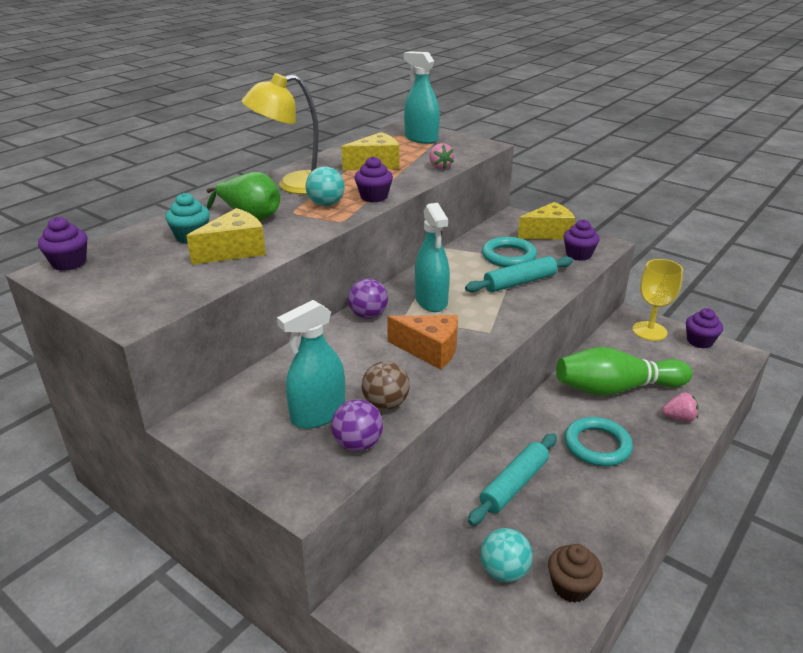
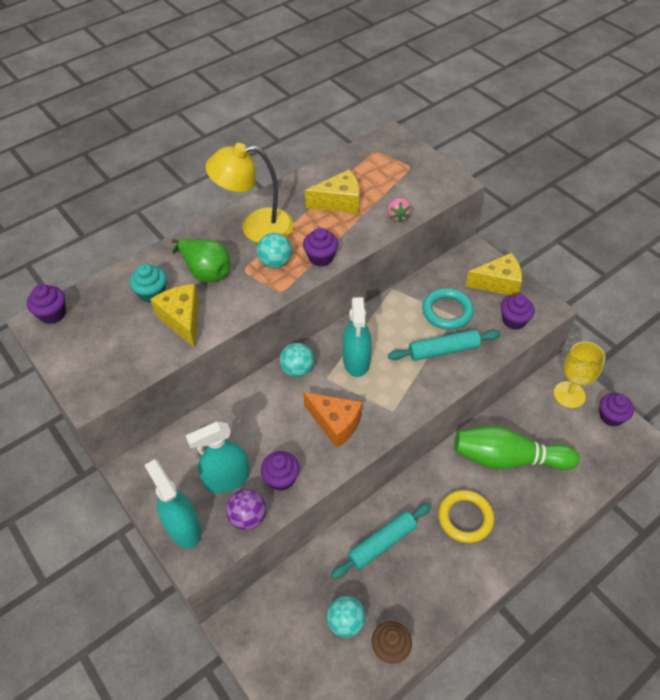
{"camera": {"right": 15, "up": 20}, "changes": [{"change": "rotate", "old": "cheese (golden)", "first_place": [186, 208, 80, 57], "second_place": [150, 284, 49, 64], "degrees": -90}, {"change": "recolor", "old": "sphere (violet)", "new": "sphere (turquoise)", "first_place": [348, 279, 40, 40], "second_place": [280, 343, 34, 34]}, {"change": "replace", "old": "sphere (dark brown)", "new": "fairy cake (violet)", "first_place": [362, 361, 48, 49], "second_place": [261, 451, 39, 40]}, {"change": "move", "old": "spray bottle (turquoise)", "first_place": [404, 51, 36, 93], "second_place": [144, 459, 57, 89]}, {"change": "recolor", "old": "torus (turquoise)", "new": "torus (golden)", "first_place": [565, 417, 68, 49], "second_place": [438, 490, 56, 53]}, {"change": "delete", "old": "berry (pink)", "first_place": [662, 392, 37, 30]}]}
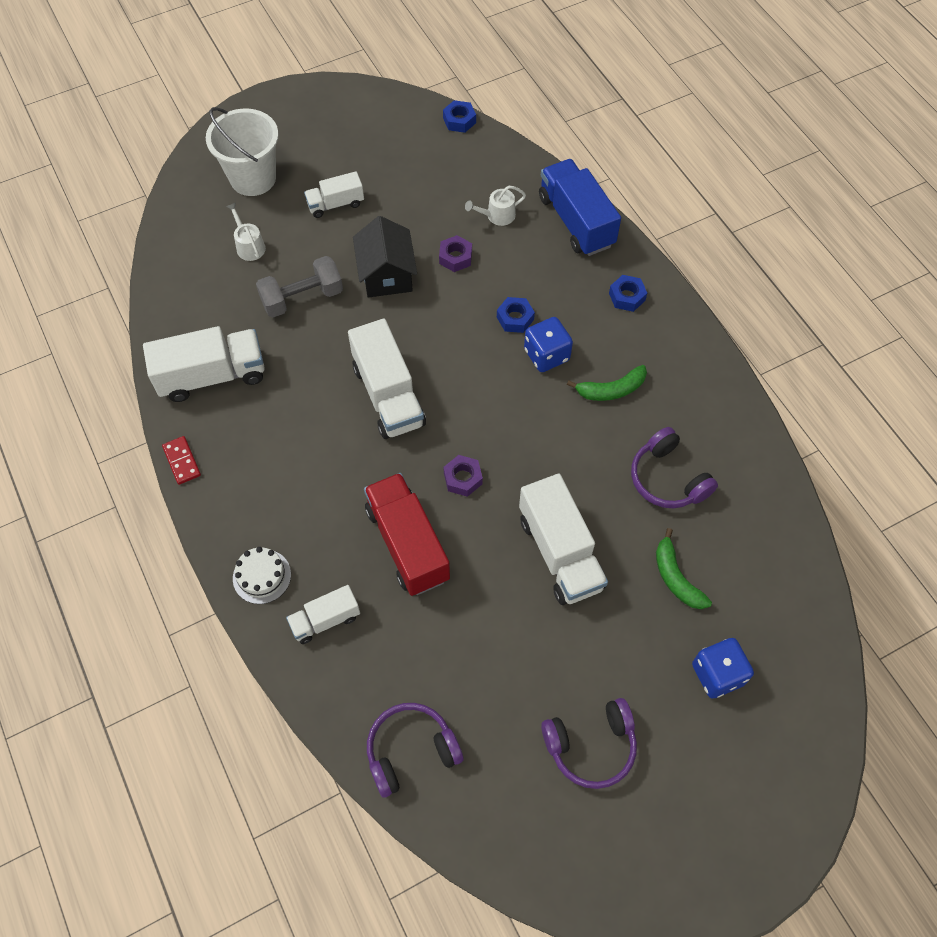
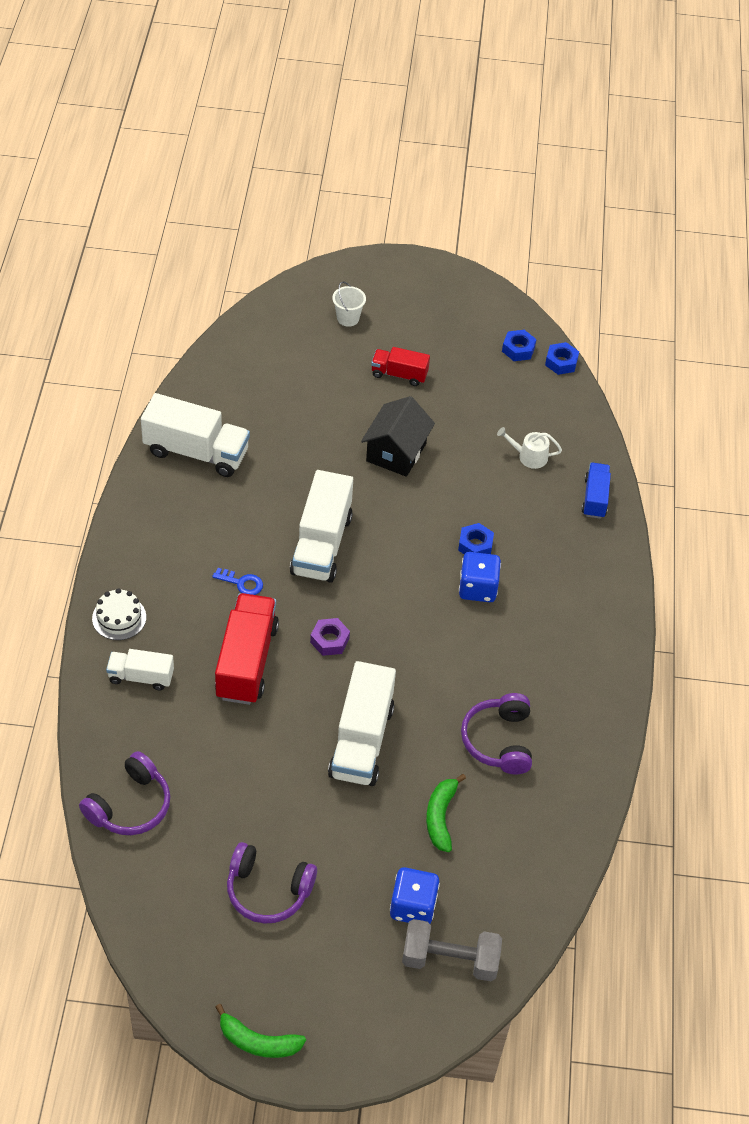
{"camera": {"right": 30, "up": -10}, "changes": [{"change": "delete", "old": "domino (red)", "first_place": [162, 436, 39, 49]}, {"change": "resize", "old": "pail (white)", "first_place": [206, 107, 73, 89], "second_place": [332, 281, 34, 46], "factor": 0.49}, {"change": "delete", "old": "sprinkling can (white)", "first_place": [226, 203, 40, 58]}, {"change": "move", "old": "dumbbell (ash-grey)", "first_place": [256, 256, 87, 62], "second_place": [402, 919, 100, 62]}, {"change": "recolor", "old": "lorry (white)", "new": "lorry (red)", "first_place": [304, 171, 60, 47], "second_place": [371, 347, 59, 39]}, {"change": "rotate", "old": "over-ear headphones (violet)", "first_place": [367, 703, 97, 95], "second_place": [79, 751, 92, 84], "degrees": 120}, {"change": "delete", "old": "hexagon nut (violet)", "first_place": [439, 235, 33, 37]}, {"change": "resize", "old": "lorry (blue)", "first_place": [539, 159, 82, 97], "second_place": [582, 463, 29, 56], "factor": 0.57}, {"change": "move", "old": "banana fruit (green)", "first_place": [567, 365, 80, 36], "second_place": [215, 1004, 91, 54]}, {"change": "move", "old": "hexagon nut (blue)", "first_place": [609, 275, 38, 37], "second_place": [502, 330, 35, 31]}, {"change": "insert", "new": "key (blue)", "second_place": [212, 568, 51, 27]}]}
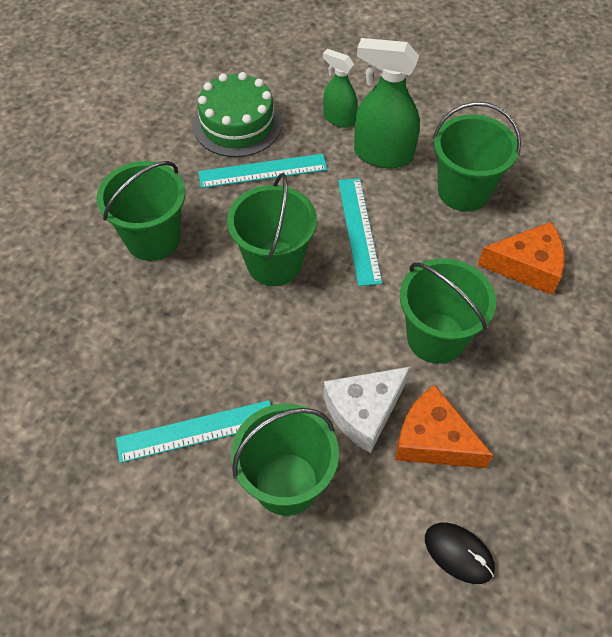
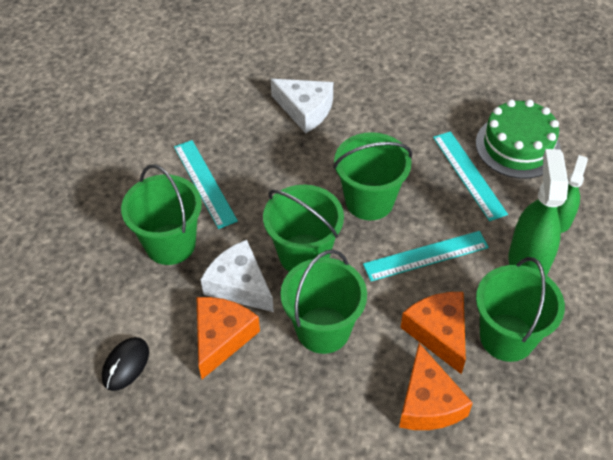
{"camera": {"right": 80, "up": -5}, "changes": [{"change": "move", "old": "pail (green)", "first_place": [97, 161, 88, 100], "second_place": [263, 185, 81, 87]}, {"change": "insert", "new": "cheese (white)", "second_place": [271, 79, 62, 55]}, {"change": "insert", "new": "cheese (orange-coloured)", "second_place": [400, 292, 66, 82]}]}
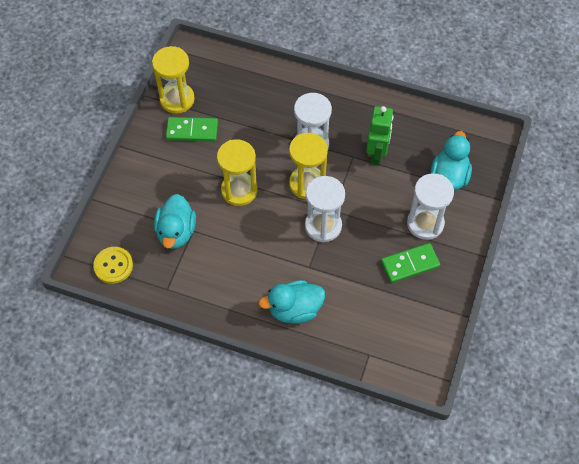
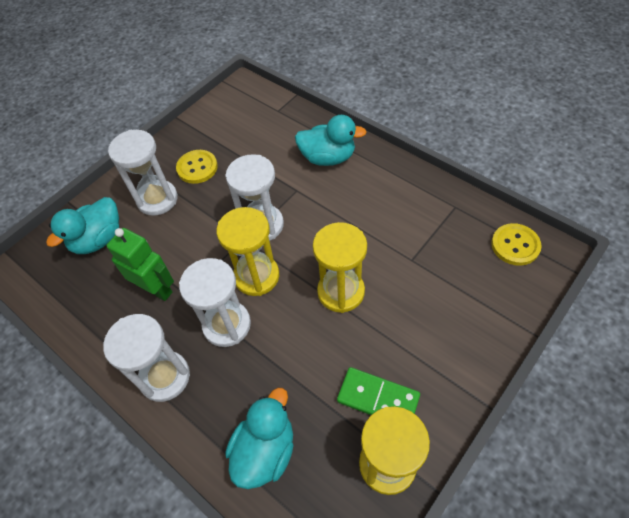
{"camera": {"right": -155, "up": -5}, "changes": [{"change": "move", "old": "rubber duck (turquoise)", "first_place": [154, 194, 42, 55], "second_place": [225, 388, 69, 101]}, {"change": "rotate", "old": "robot (green)", "first_place": [366, 106, 28, 59], "second_place": [107, 228, 67, 73], "degrees": 90}, {"change": "replace", "old": "domino (green)", "new": "shirt button (golden)", "first_place": [381, 243, 59, 40], "second_place": [176, 150, 42, 34]}, {"change": "insert", "new": "sandglass (white)", "second_place": [103, 314, 87, 88]}]}
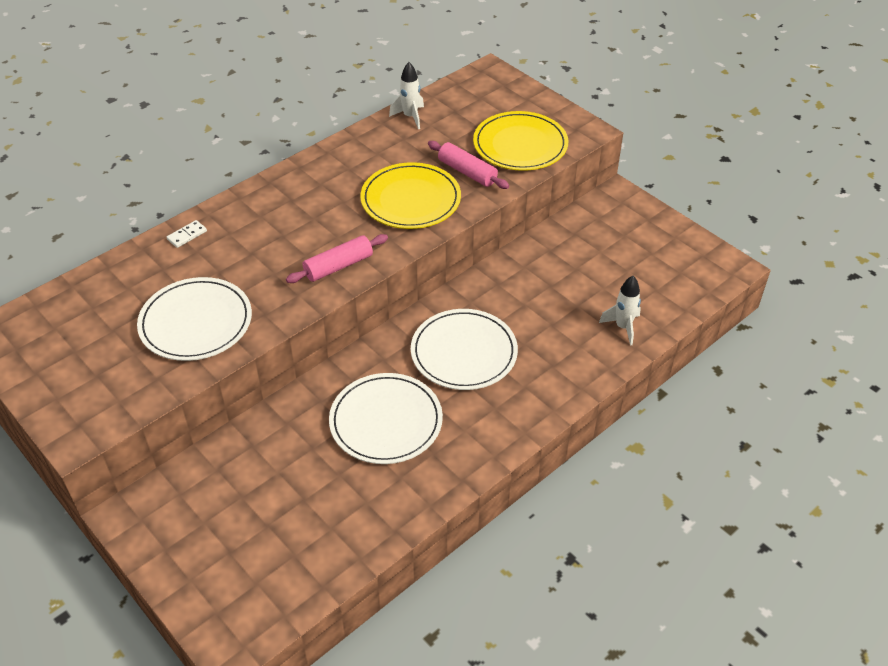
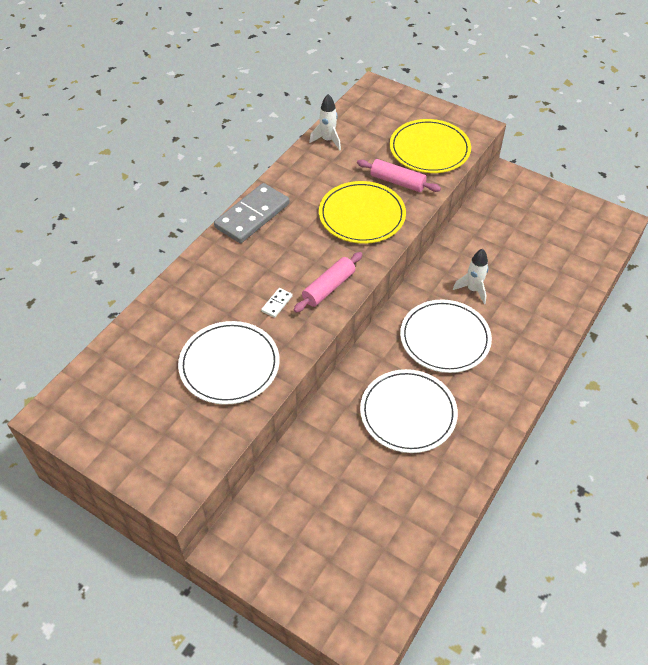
{"camera": {"right": -15, "up": 5}, "changes": [{"change": "move", "old": "domino (white)", "first_place": [167, 220, 40, 28], "second_place": [261, 288, 32, 30]}, {"change": "move", "old": "toy rocket (white)", "first_place": [599, 276, 42, 70], "second_place": [453, 249, 35, 55]}, {"change": "insert", "new": "domino (ash-grey)", "second_place": [214, 183, 75, 60]}]}
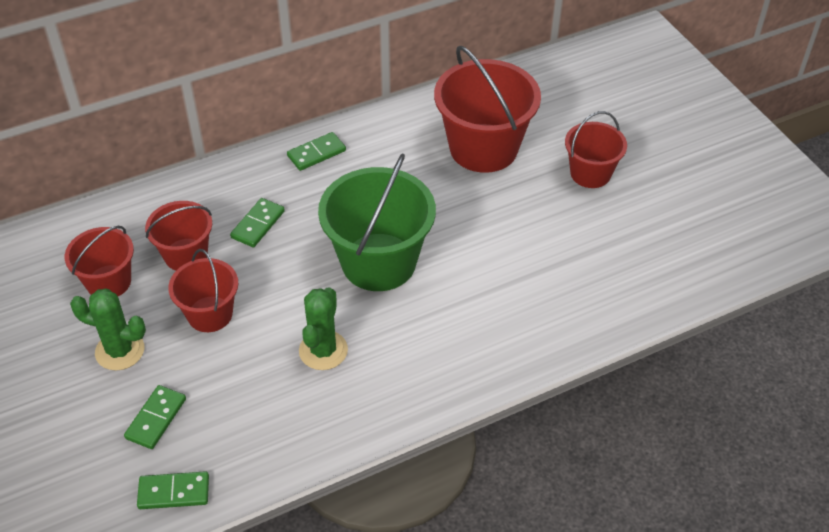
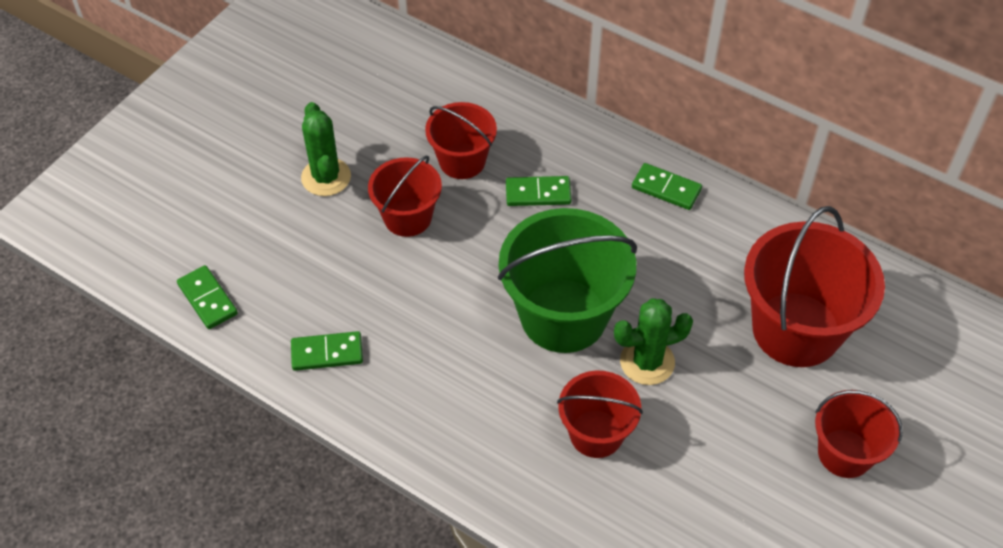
{"camera": {"right": 60, "up": 5}, "changes": [{"change": "move", "old": "pail (red)", "first_place": [65, 226, 69, 70], "second_place": [557, 371, 86, 87]}, {"change": "move", "old": "domino (green)", "first_place": [124, 385, 62, 64], "second_place": [291, 331, 72, 40]}, {"change": "move", "old": "cactus (green)", "first_place": [299, 287, 49, 83], "second_place": [614, 298, 79, 87]}]}
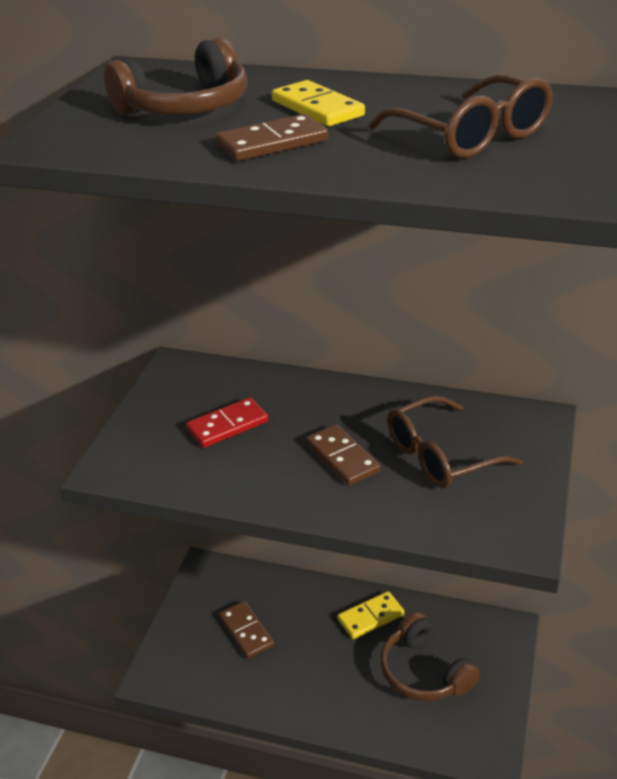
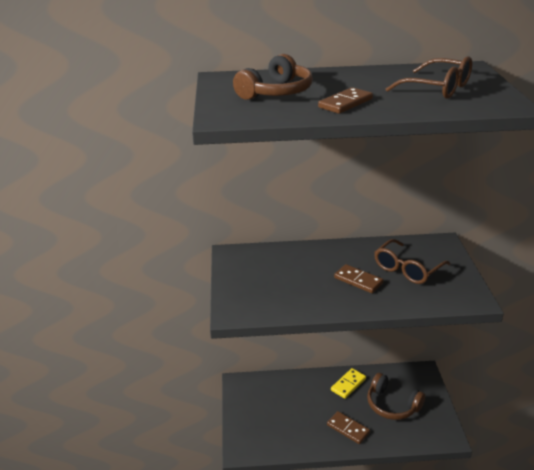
{"camera": {"right": -20, "up": -5}, "changes": [{"change": "delete", "old": "domino (red)", "first_place": [186, 397, 82, 51]}, {"change": "move", "old": "domino (dark brown)", "first_place": [219, 601, 55, 58], "second_place": [327, 411, 43, 33]}, {"change": "delete", "old": "domino (golden)", "first_place": [272, 80, 93, 47]}]}
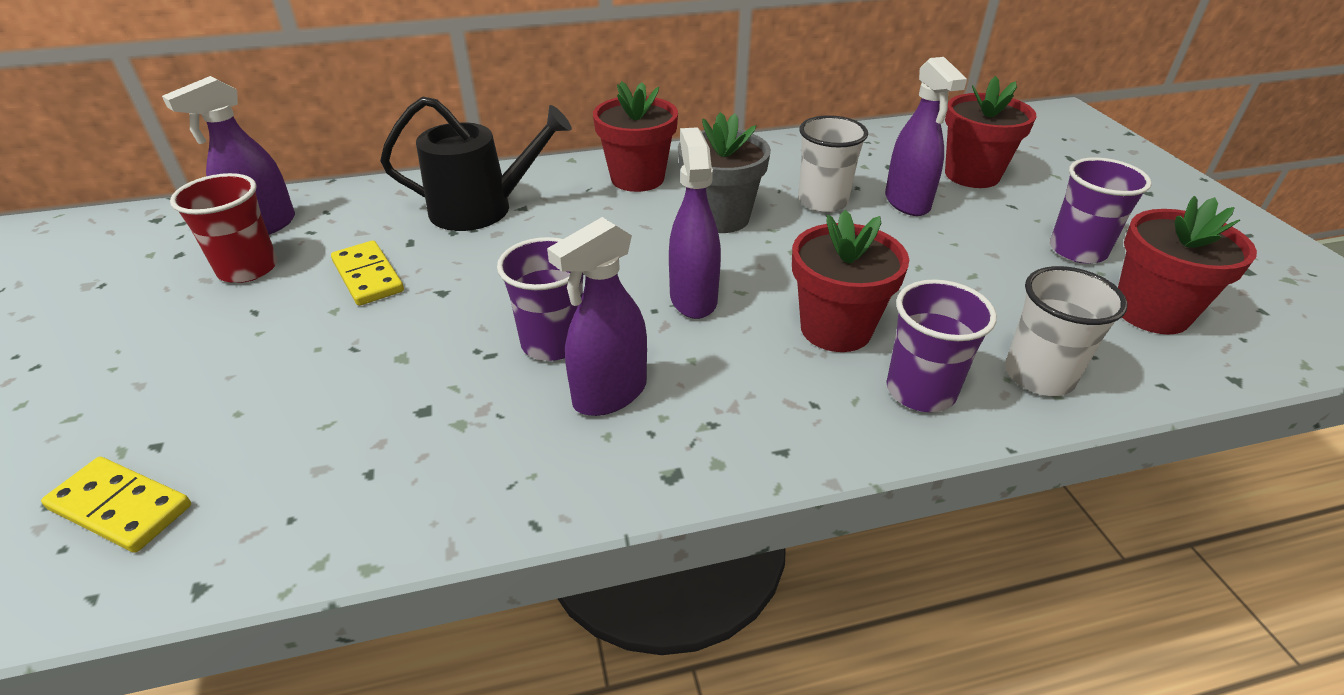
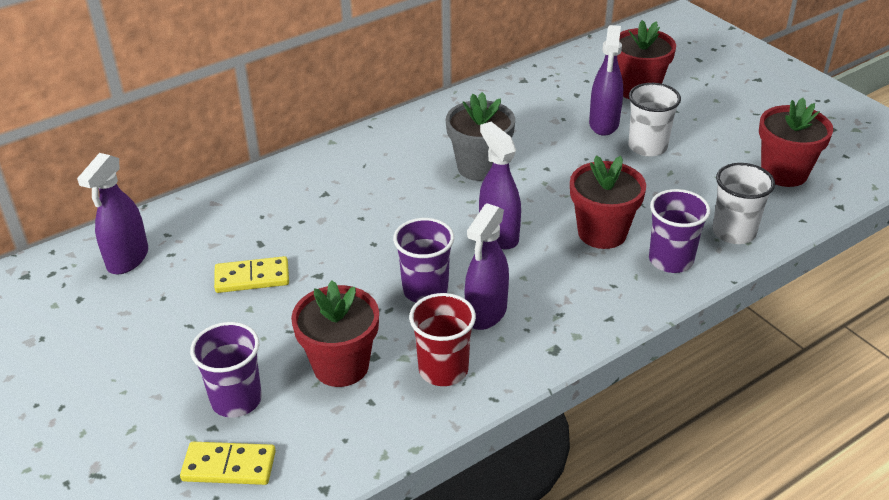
{"camera": {"right": -20, "up": 0}, "changes": [{"change": "move", "old": "beaker (red)", "first_place": [170, 173, 107, 110], "second_place": [409, 293, 67, 93]}, {"change": "rotate", "old": "domino (golden)", "first_place": [331, 240, 73, 66], "second_place": [214, 256, 75, 37], "degrees": -45}, {"change": "delete", "old": "sprinkling can (jet-black)", "first_place": [380, 96, 192, 135]}, {"change": "move", "old": "flower pot (red)", "first_place": [593, 81, 85, 111], "second_place": [291, 280, 88, 107]}, {"change": "move", "old": "beaker (white)", "first_place": [798, 115, 70, 97], "second_place": [628, 83, 53, 73]}, {"change": "rotate", "old": "spray bottle (violet)", "first_place": [885, 57, 82, 159], "second_place": [589, 25, 34, 111], "degrees": 45}, {"change": "move", "old": "beaker (violet)", "first_place": [1050, 157, 102, 107], "second_place": [190, 322, 72, 96]}]}
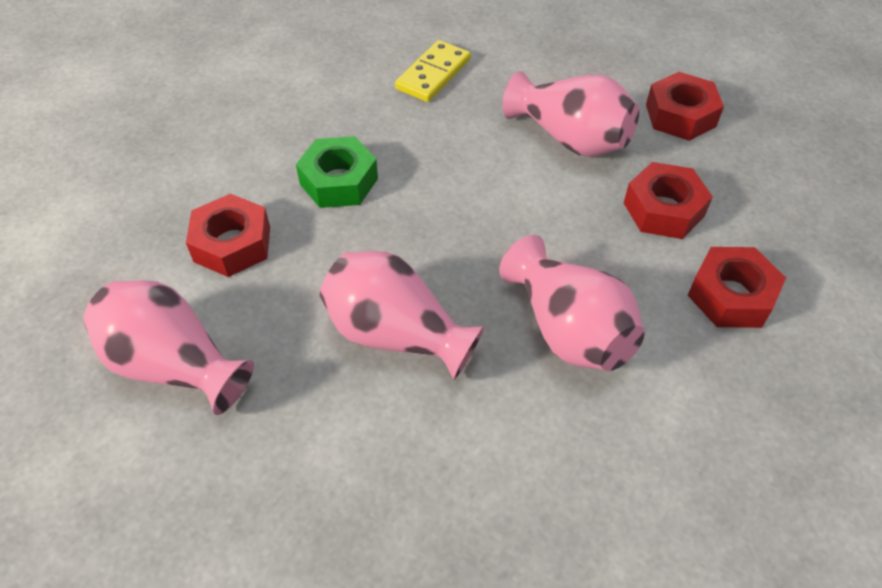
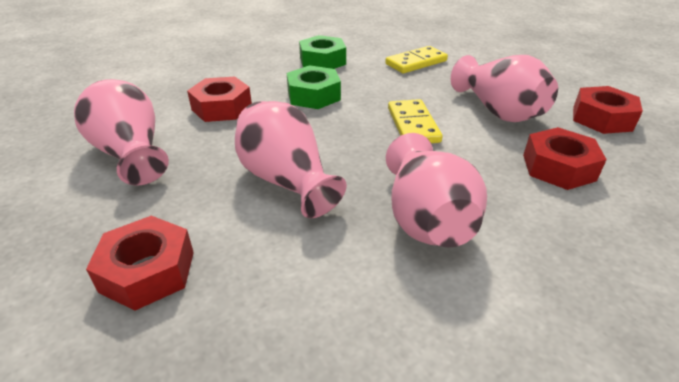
{"camera": {"right": 25, "up": -15}, "changes": [{"change": "move", "old": "hexagon nut (red)", "first_place": [688, 247, 98, 81], "second_place": [86, 216, 108, 95]}, {"change": "insert", "new": "hexagon nut (green)", "second_place": [299, 35, 47, 34]}, {"change": "insert", "new": "domino (golden)", "second_place": [388, 99, 55, 44]}]}
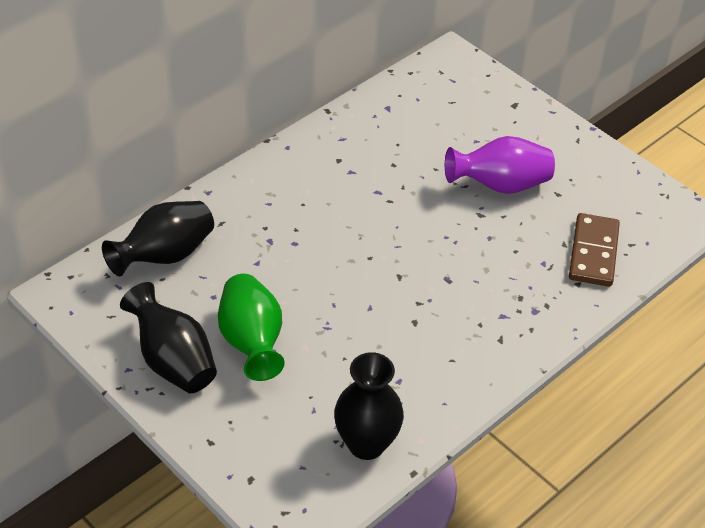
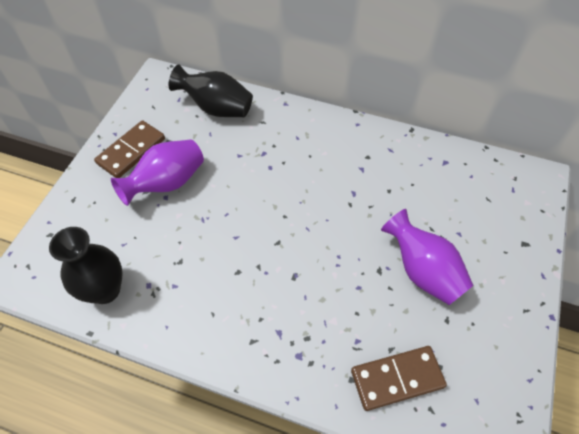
{"camera": {"right": 65, "up": 10}, "changes": [{"change": "replace", "old": "tall vase (jet-black)", "new": "domino (dark brown)", "first_place": [120, 282, 97, 111], "second_place": [94, 120, 71, 58]}, {"change": "recolor", "old": "tall vase (green)", "new": "tall vase (violet)", "first_place": [218, 274, 67, 107], "second_place": [111, 140, 93, 66]}]}
